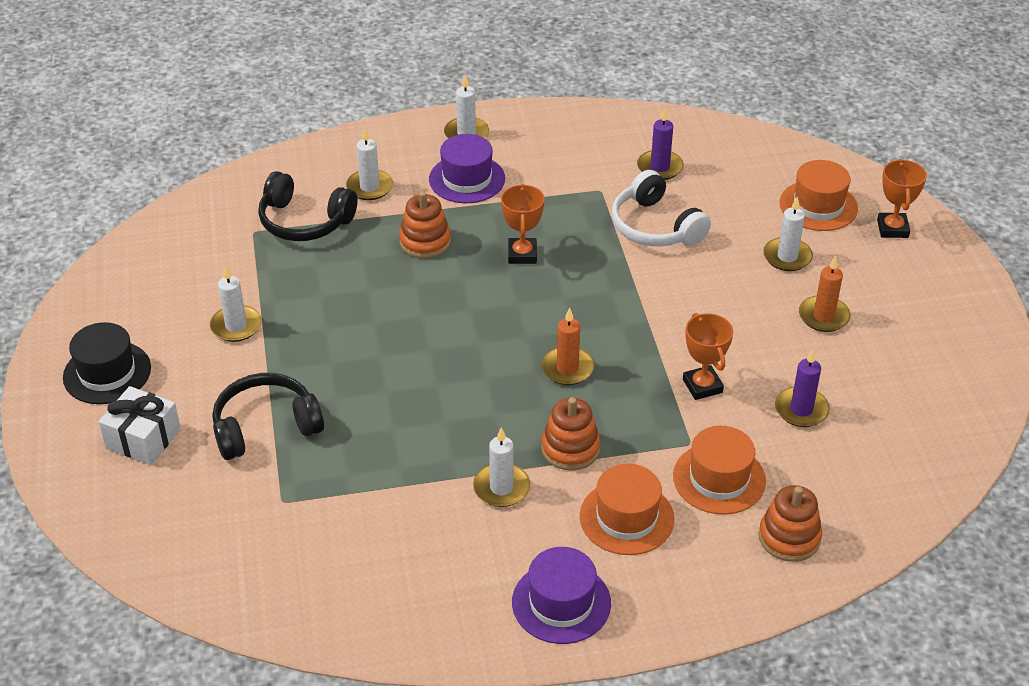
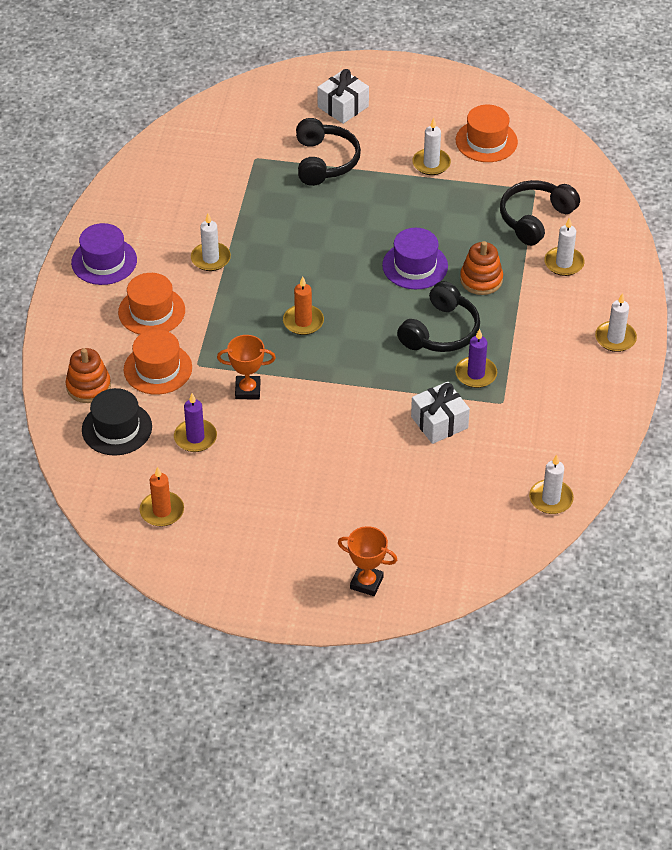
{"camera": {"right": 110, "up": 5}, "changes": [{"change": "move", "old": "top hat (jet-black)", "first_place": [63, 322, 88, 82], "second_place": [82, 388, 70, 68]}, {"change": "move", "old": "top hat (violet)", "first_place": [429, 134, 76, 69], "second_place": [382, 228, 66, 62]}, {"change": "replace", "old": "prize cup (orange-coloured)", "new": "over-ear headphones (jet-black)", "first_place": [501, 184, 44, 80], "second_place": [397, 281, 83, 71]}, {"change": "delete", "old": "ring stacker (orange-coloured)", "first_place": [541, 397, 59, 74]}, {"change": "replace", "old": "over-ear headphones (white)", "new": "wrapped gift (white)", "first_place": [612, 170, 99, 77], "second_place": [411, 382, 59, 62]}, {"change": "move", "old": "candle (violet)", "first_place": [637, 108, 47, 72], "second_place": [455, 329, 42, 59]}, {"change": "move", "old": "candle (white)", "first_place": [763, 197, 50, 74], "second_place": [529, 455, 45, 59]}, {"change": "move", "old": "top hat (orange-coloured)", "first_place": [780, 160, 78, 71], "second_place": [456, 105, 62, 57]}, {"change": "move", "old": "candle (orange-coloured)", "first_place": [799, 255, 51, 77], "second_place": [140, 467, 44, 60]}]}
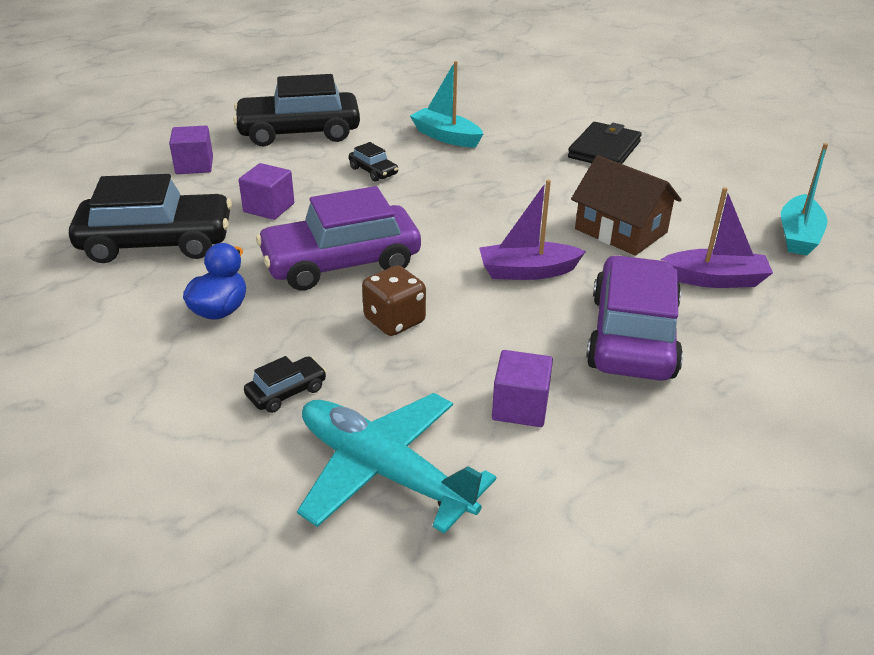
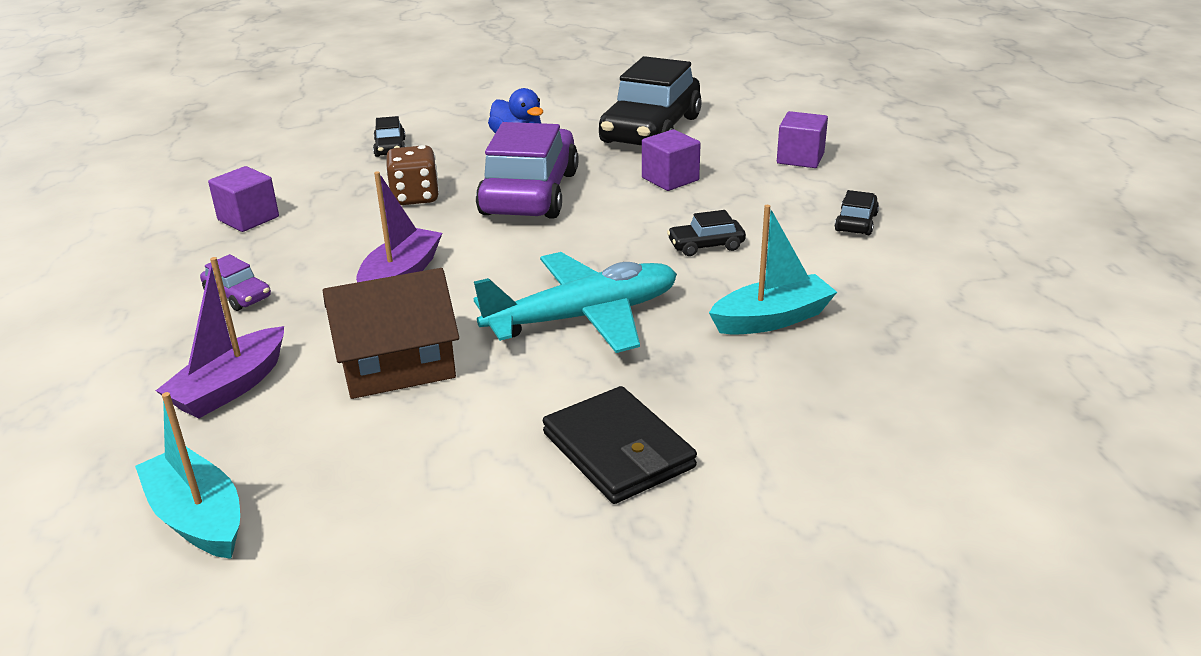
{"camera": {"right": 120, "up": -5}, "changes": [{"change": "resize", "old": "automobile (jet-black)", "first_place": [233, 74, 127, 73], "second_place": [835, 190, 44, 45], "factor": 0.42}, {"change": "move", "old": "toy plane (turquoise)", "first_place": [297, 393, 199, 141], "second_place": [474, 252, 203, 101]}, {"change": "resize", "old": "automobile (violet)", "first_place": [586, 255, 97, 126], "second_place": [200, 254, 71, 57], "factor": 0.42}]}
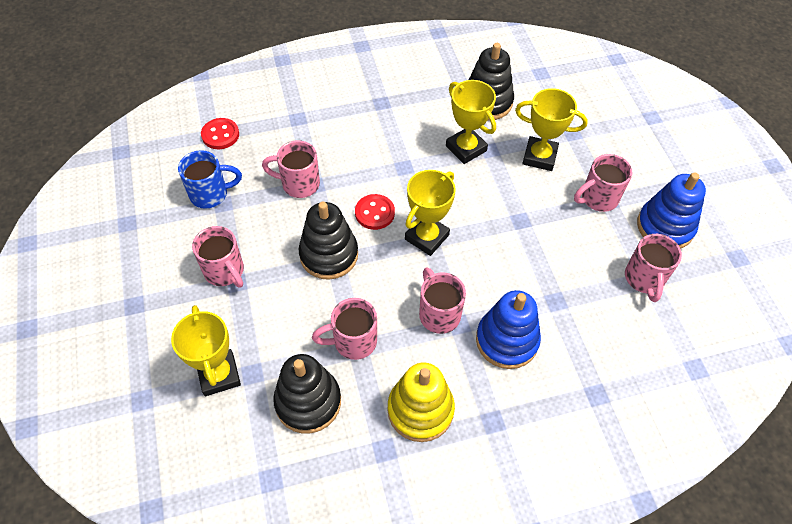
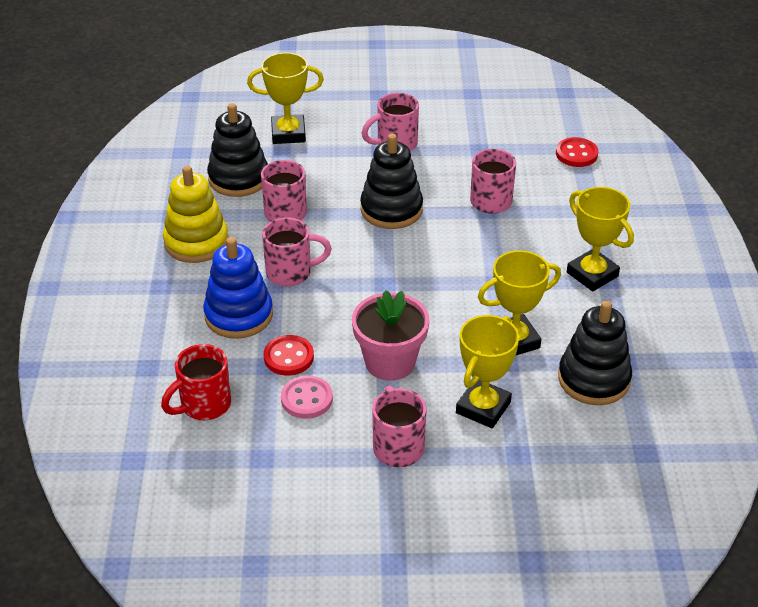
{"camera": {"right": 105, "up": -15}, "changes": [{"change": "delete", "old": "mug (blue)", "first_place": [178, 150, 64, 59]}, {"change": "move", "old": "shirt button (red)", "first_place": [355, 194, 40, 36], "second_place": [264, 335, 50, 41]}, {"change": "move", "old": "prize cup (golden)", "first_place": [405, 170, 51, 86], "second_place": [567, 187, 67, 105]}, {"change": "delete", "old": "mug (pink)", "first_place": [625, 234, 57, 68]}, {"change": "delete", "old": "ring stacker (blue)", "first_place": [637, 172, 69, 77]}, {"change": "insert", "new": "mug (red)", "second_place": [161, 344, 70, 76]}, {"change": "insert", "new": "shirt button (pink)", "second_place": [281, 376, 52, 43]}, {"change": "insert", "new": "flower pot (pink)", "second_place": [352, 290, 77, 91]}]}
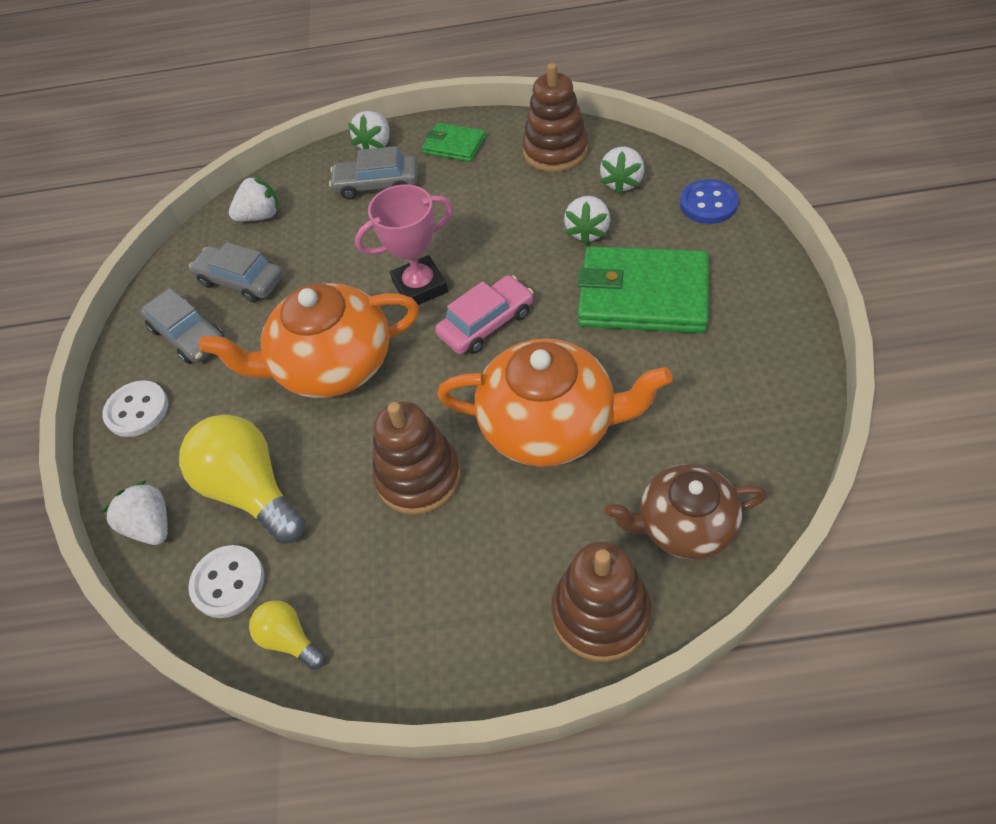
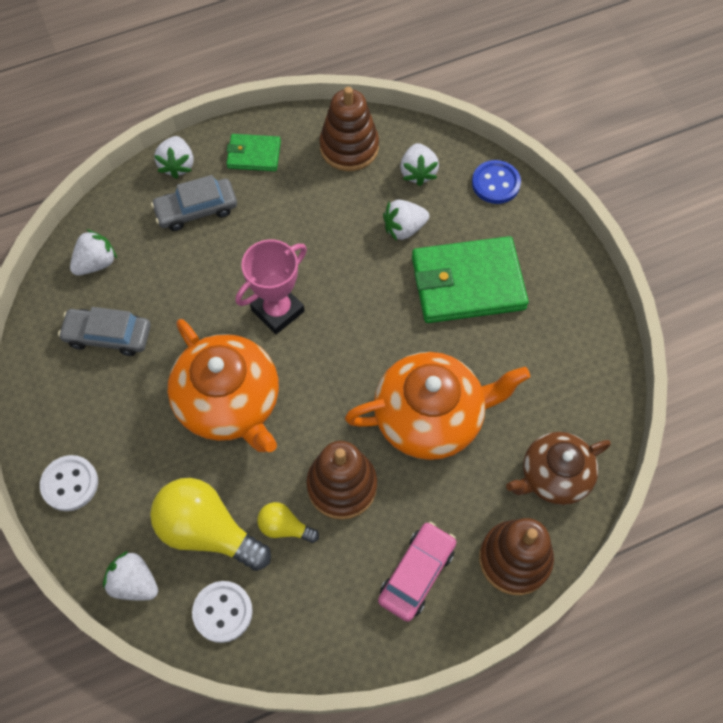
{"camera": {"right": -25, "up": 10}, "changes": [{"change": "delete", "old": "automobile (ash-grey)", "first_place": [140, 288, 84, 76]}, {"change": "rotate", "old": "teapot (orange-coloured)", "first_place": [199, 283, 220, 115], "second_place": [168, 319, 111, 133], "degrees": -90}, {"change": "move", "old": "lightbulb (golden)", "first_place": [249, 600, 76, 70], "second_place": [257, 502, 62, 41]}, {"change": "move", "old": "automobile (pink)", "first_place": [435, 275, 98, 79], "second_place": [378, 522, 79, 100]}, {"change": "rotate", "old": "berry (white)", "first_place": [564, 196, 46, 49], "second_place": [383, 200, 46, 41], "degrees": 75}]}
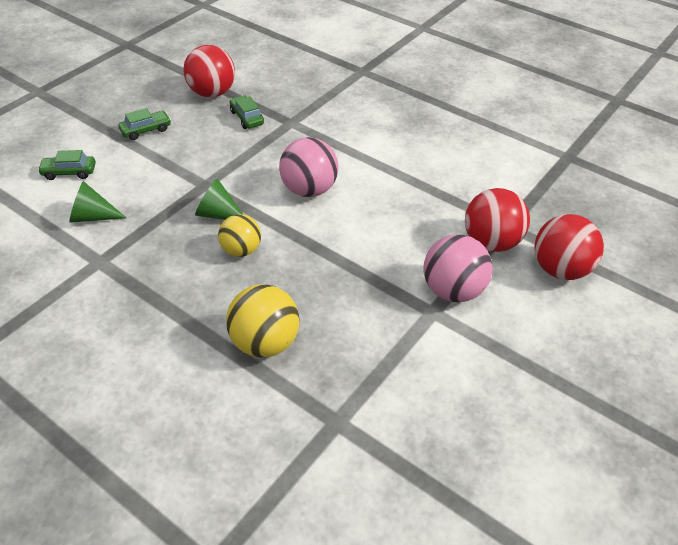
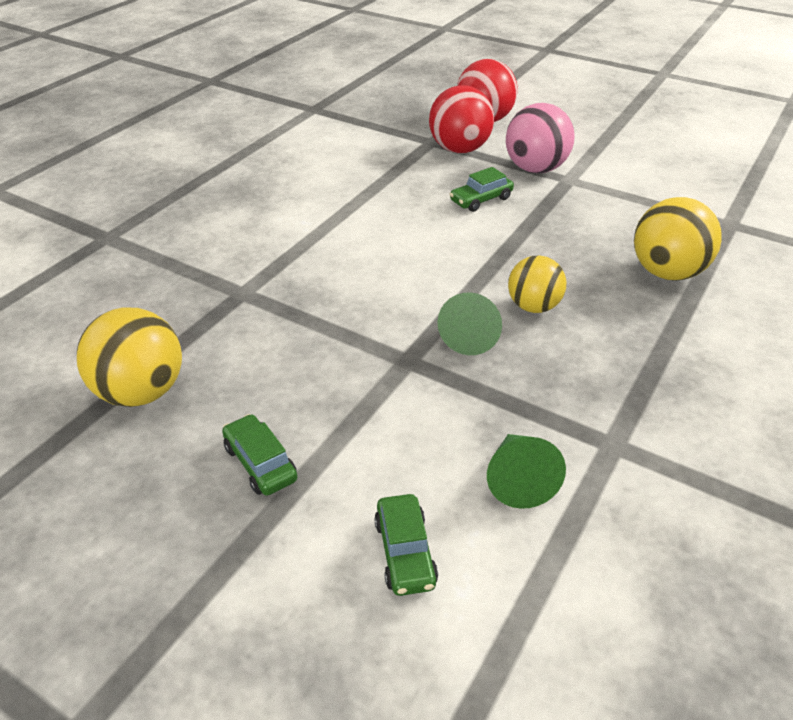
{"camera": {"right": -95, "up": -5}, "changes": [{"change": "recolor", "old": "sphere (red)", "new": "sphere (golden)", "first_place": [183, 45, 52, 52], "second_place": [77, 308, 105, 99]}, {"change": "move", "old": "automobile (green)", "first_place": [230, 95, 34, 34], "second_place": [449, 167, 65, 45]}, {"change": "delete", "old": "sphere (pink)", "first_place": [279, 137, 59, 60]}]}
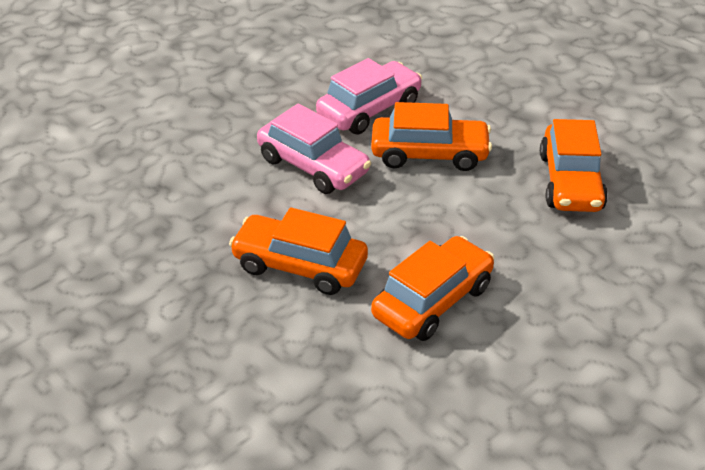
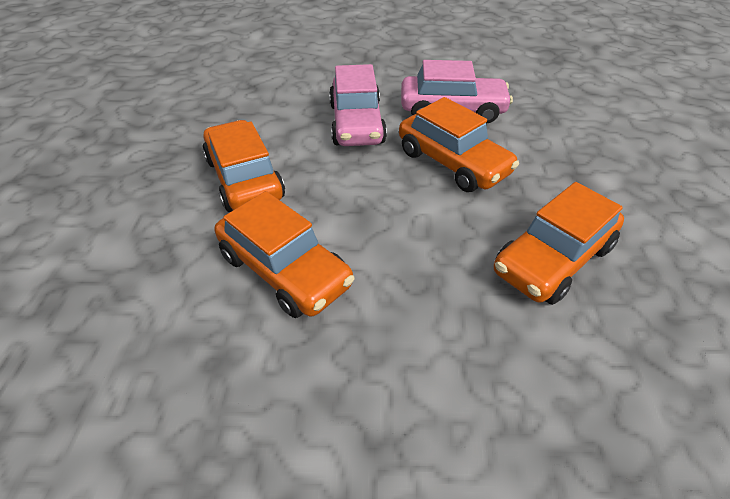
{"camera": {"right": 45, "up": 5}, "changes": [{"change": "rotate", "old": "automobile (orange-coloured)", "first_place": [371, 236, 124, 105], "second_place": [215, 191, 140, 127], "degrees": 45}]}
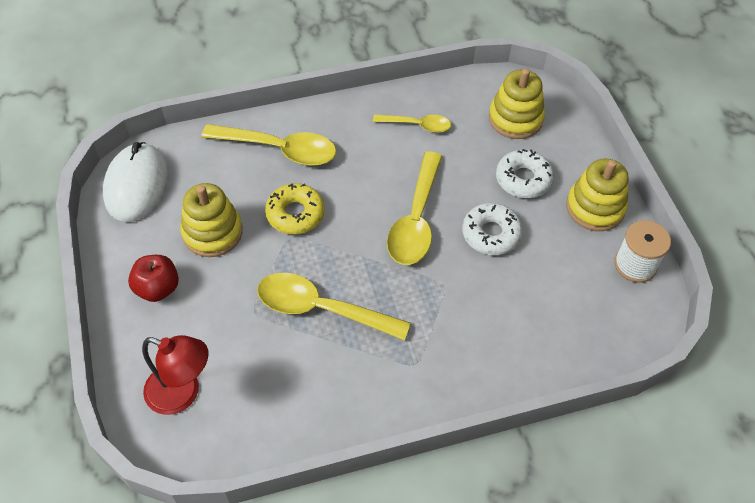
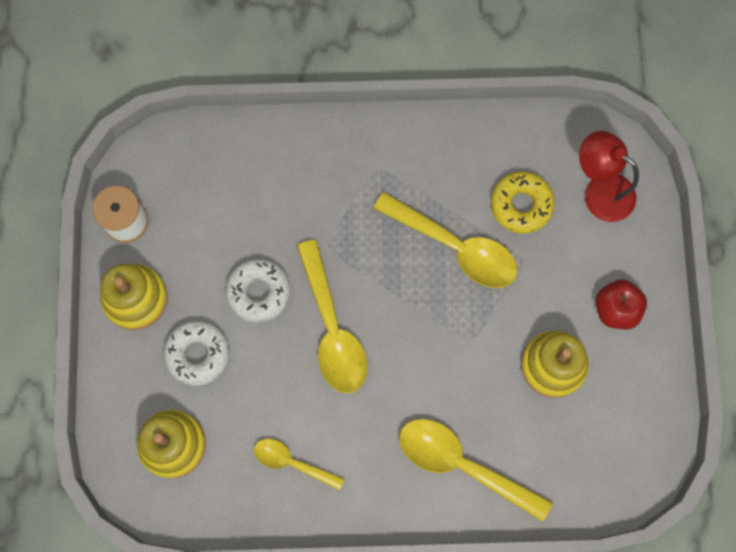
{"camera": {"right": -165, "up": 20}, "changes": [{"change": "delete", "old": "computer mouse (white)", "first_place": [103, 142, 66, 80]}, {"change": "move", "old": "donut (golden)", "first_place": [265, 183, 60, 51], "second_place": [491, 172, 64, 62]}, {"change": "rotate", "old": "spoon (golden)", "first_place": [387, 151, 55, 114], "second_place": [297, 239, 71, 154], "degrees": 135}]}
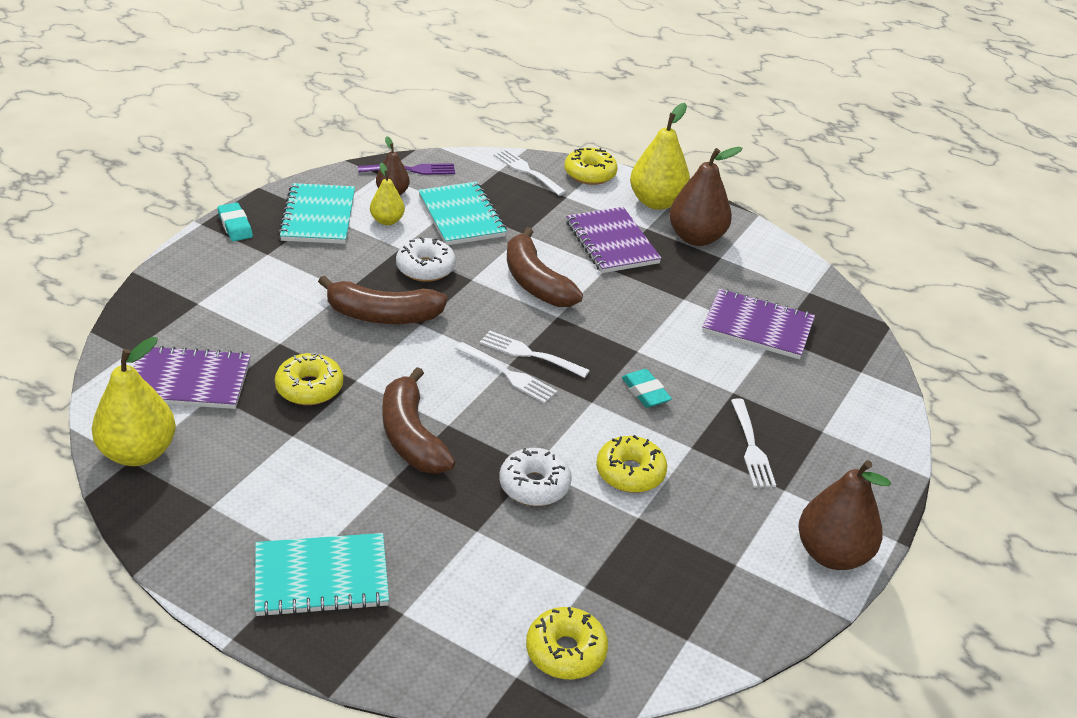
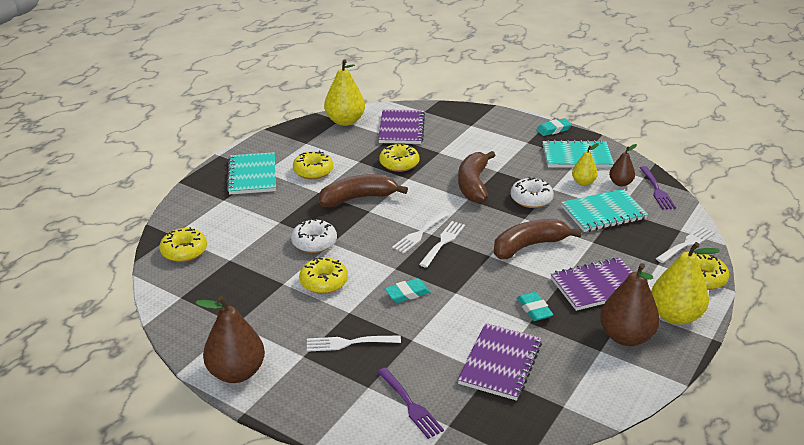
{"camera": {"right": 95, "up": -5}, "changes": [{"change": "insert", "new": "donut (golden)", "second_place": [293, 151, 40, 28]}, {"change": "insert", "new": "dinner fork (violet)", "second_place": [377, 367, 67, 72]}, {"change": "insert", "new": "pencil eraser (turquoise)", "second_place": [517, 292, 36, 29]}]}
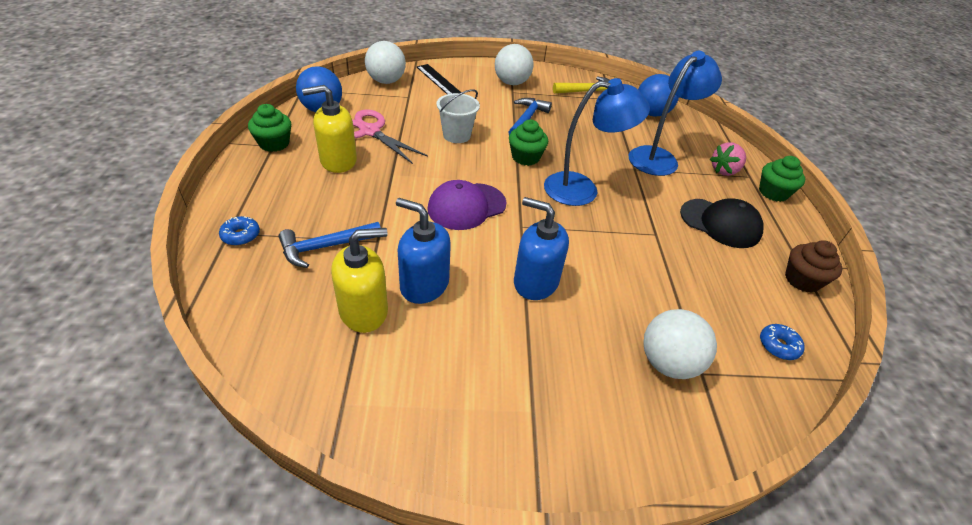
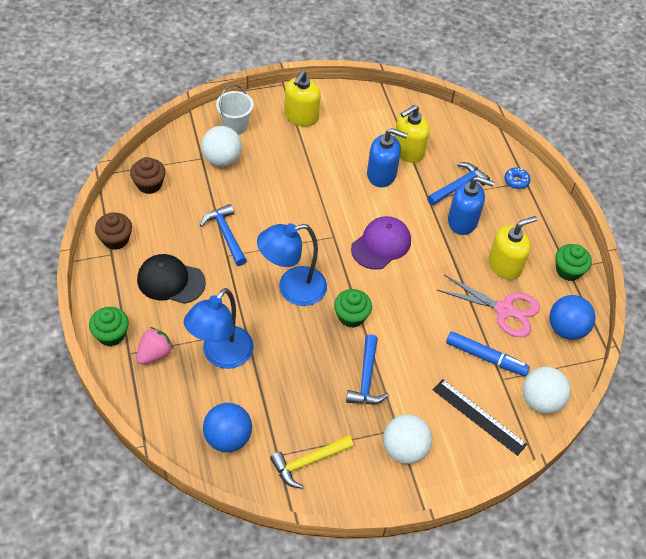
{"camera": {"right": 165, "up": 10}, "changes": [{"change": "move", "old": "pail (white)", "first_place": [437, 89, 43, 54], "second_place": [216, 84, 37, 51]}, {"change": "move", "old": "pump bottle (blue)", "first_place": [514, 197, 55, 103], "second_place": [448, 176, 46, 59]}, {"change": "replace", "old": "donut (blue)", "new": "fairy cake (dark brown)", "first_place": [760, 324, 45, 36], "second_place": [130, 157, 36, 37]}, {"change": "insert", "new": "carpenter's hammer (blue)", "second_place": [200, 204, 47, 62]}, {"change": "insert", "new": "pump bottle (golden)", "second_place": [285, 70, 36, 56]}, {"change": "insert", "new": "felt pen (blue)", "second_place": [446, 331, 84, 45]}]}
